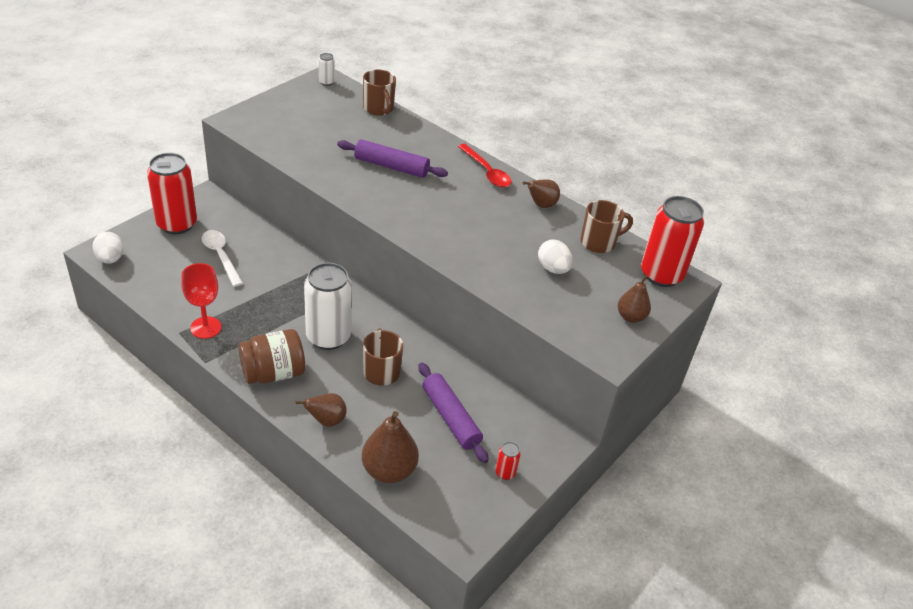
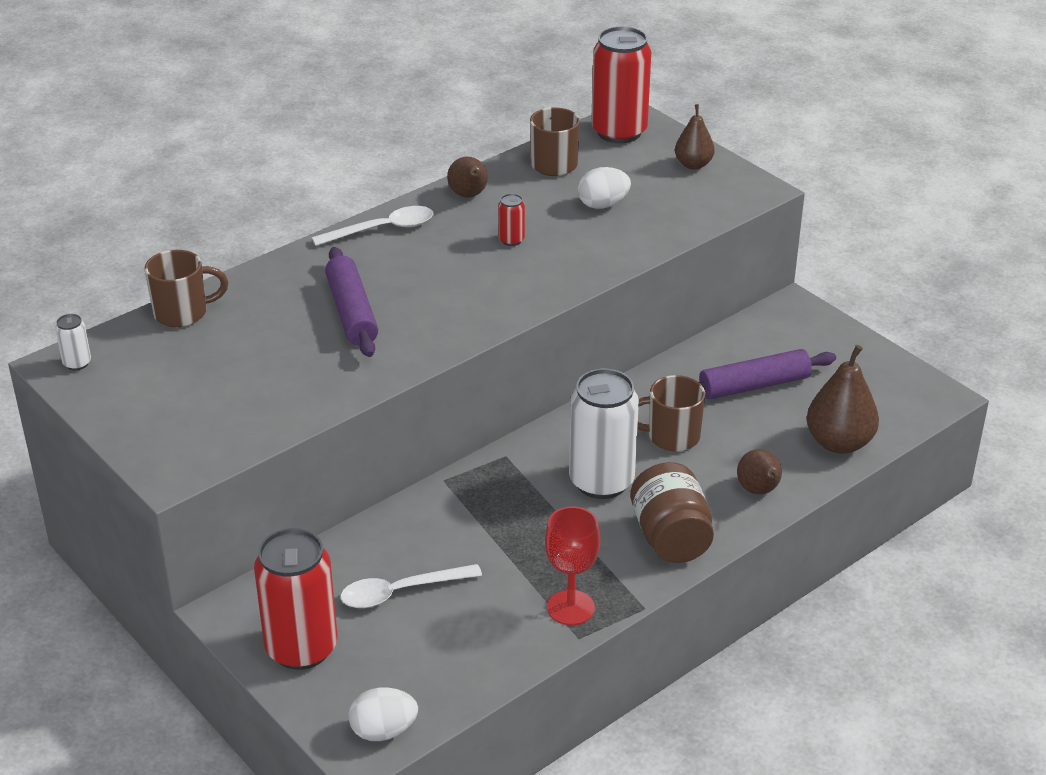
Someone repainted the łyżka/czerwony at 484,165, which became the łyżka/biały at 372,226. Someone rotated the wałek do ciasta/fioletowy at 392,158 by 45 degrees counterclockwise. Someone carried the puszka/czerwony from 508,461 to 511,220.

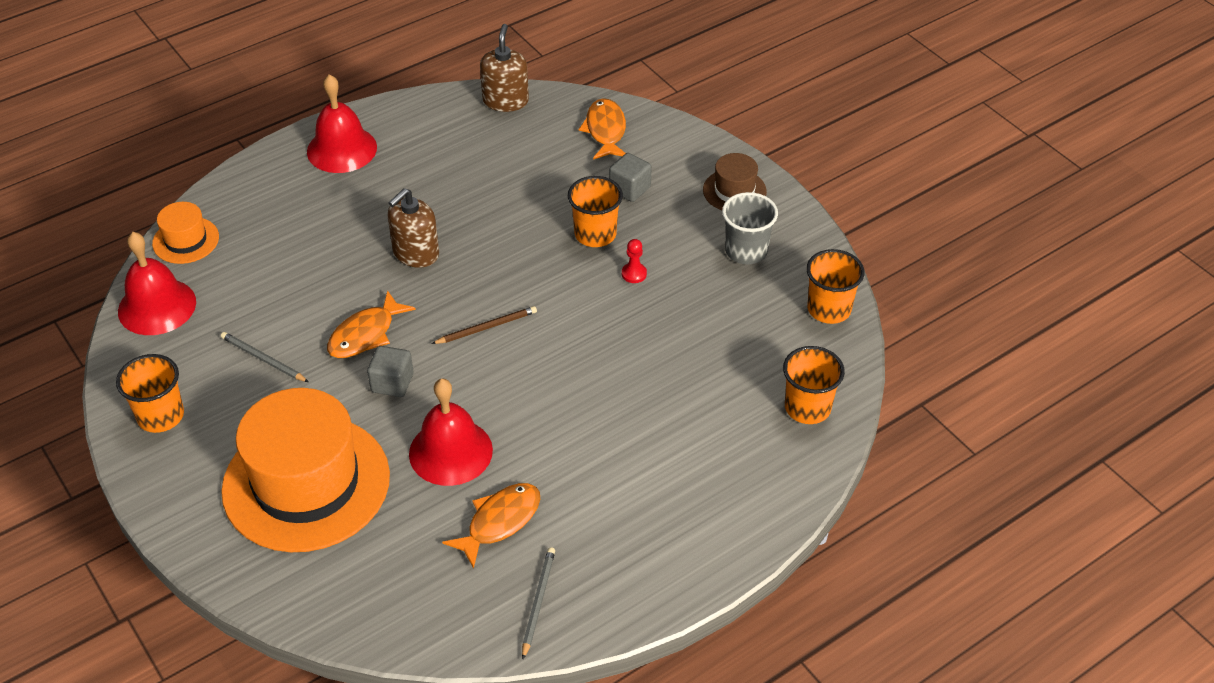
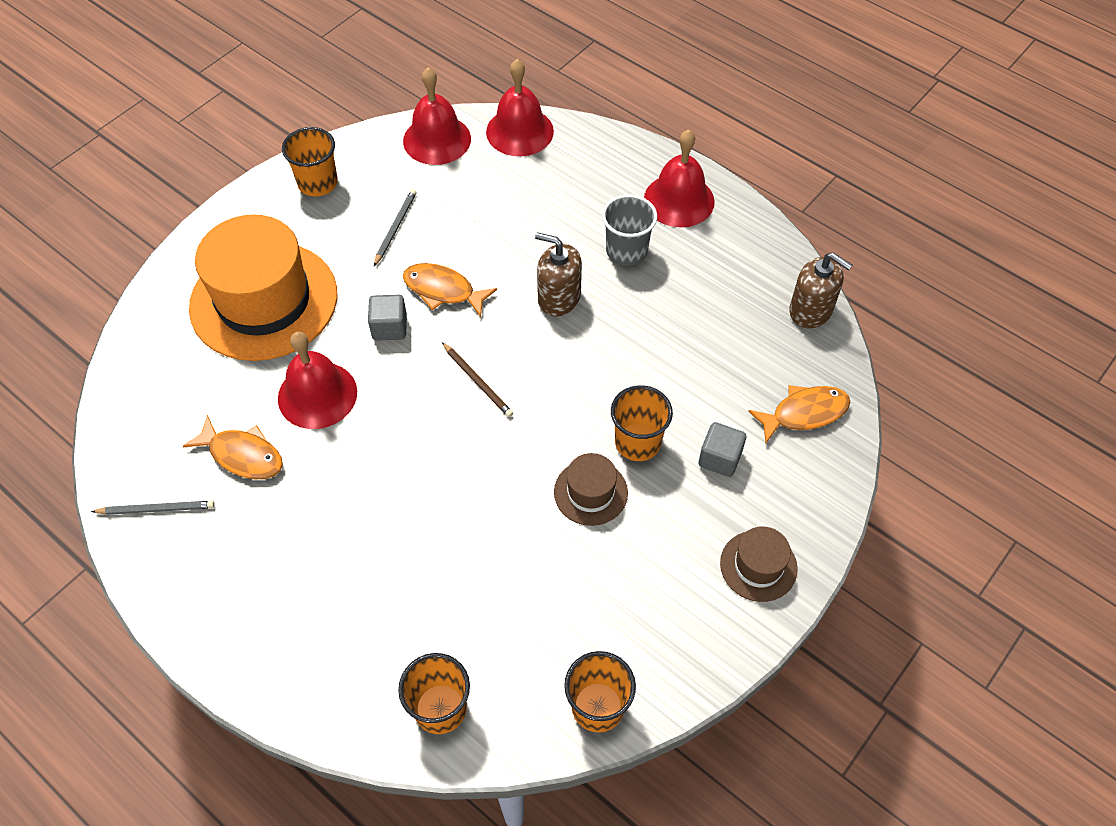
Someone swapped the kapelusz/pomarańczowy at 185,233 for the dzwonek/czerwony at 520,107. Someone swapped the pionek/czerwony at 634,261 for the kapelusz/brązowy at 591,489. Someone carried the szklanka/szary from 750,228 to 629,230. Someone rotated the dozownik mydła/brązowy at 504,68 by 45 degrees clockwise.

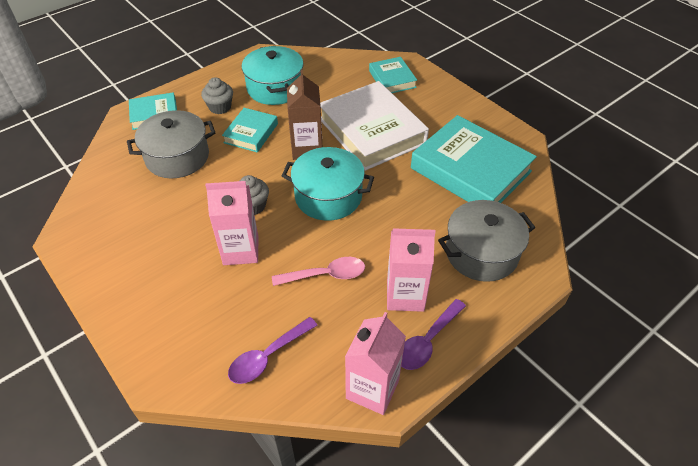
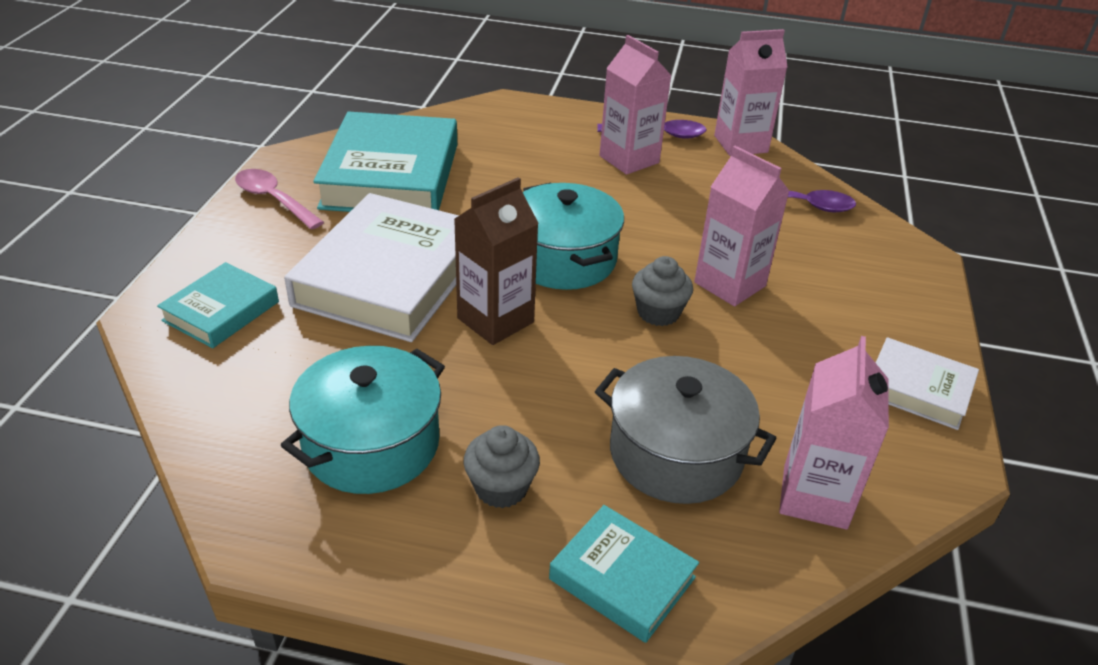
Someone carried the łyżka/różowy from 318,271 to 279,199. Someone put down the karton mleka/różowy at 834,432. Someone put down the książka/biały at 927,383. Someone took away the książka/turkusowy at 250,130. Someone took away the garnek/szary at 486,241.

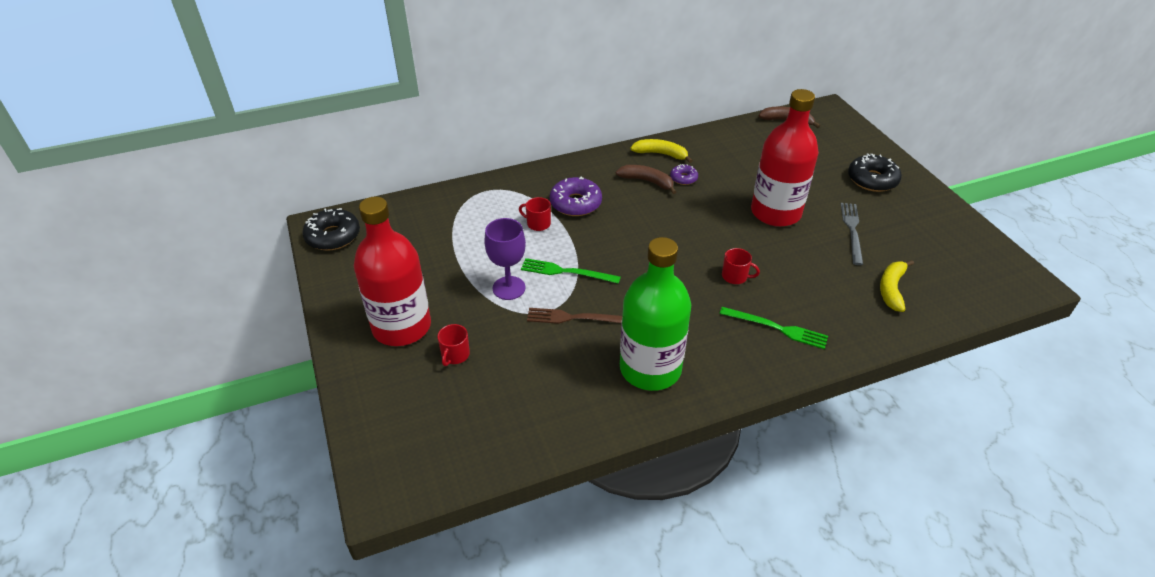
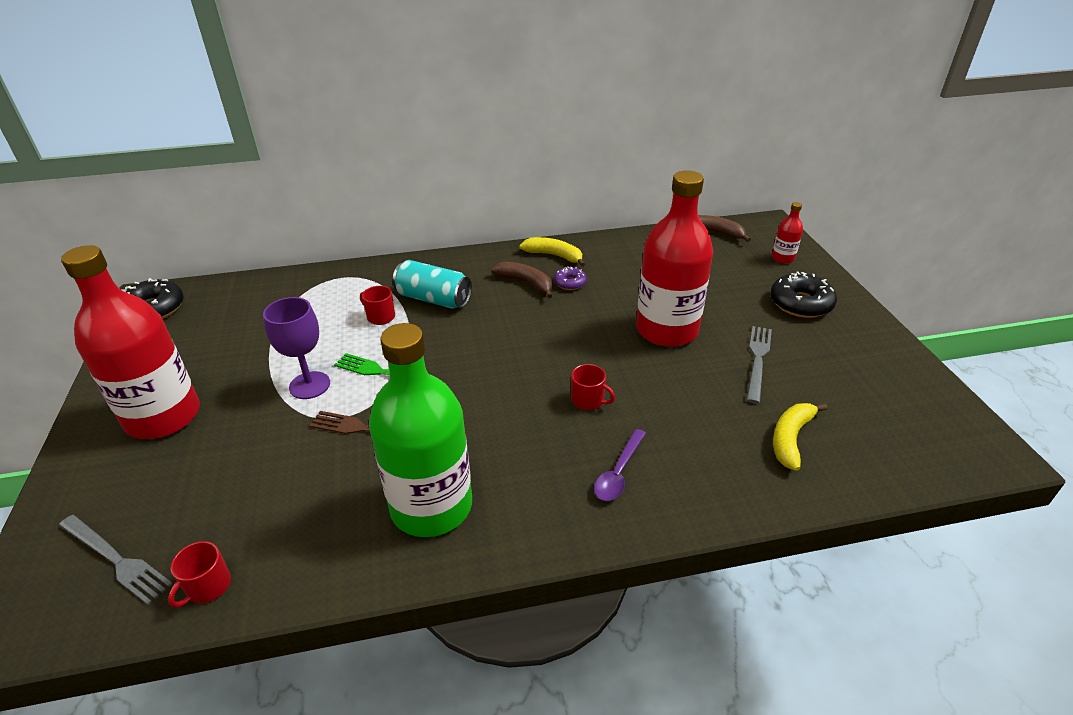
Someone put down the widelec/szary at 116,560. Someone carried the kubek/czerwony from 453,345 to 199,574. Someone swapped the donut/fioletowy at 576,196 for the puszka/turkusowy at 432,284. Someone swapped the widelec/zielony at 773,328 for the łyżka/fioletowy at 620,465. Someone put down the butelka/czerwony at 787,233.

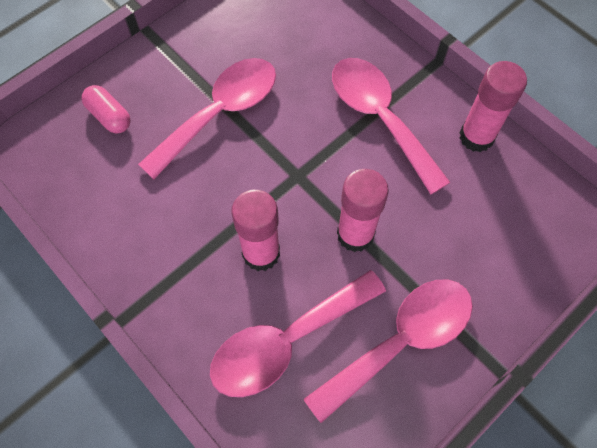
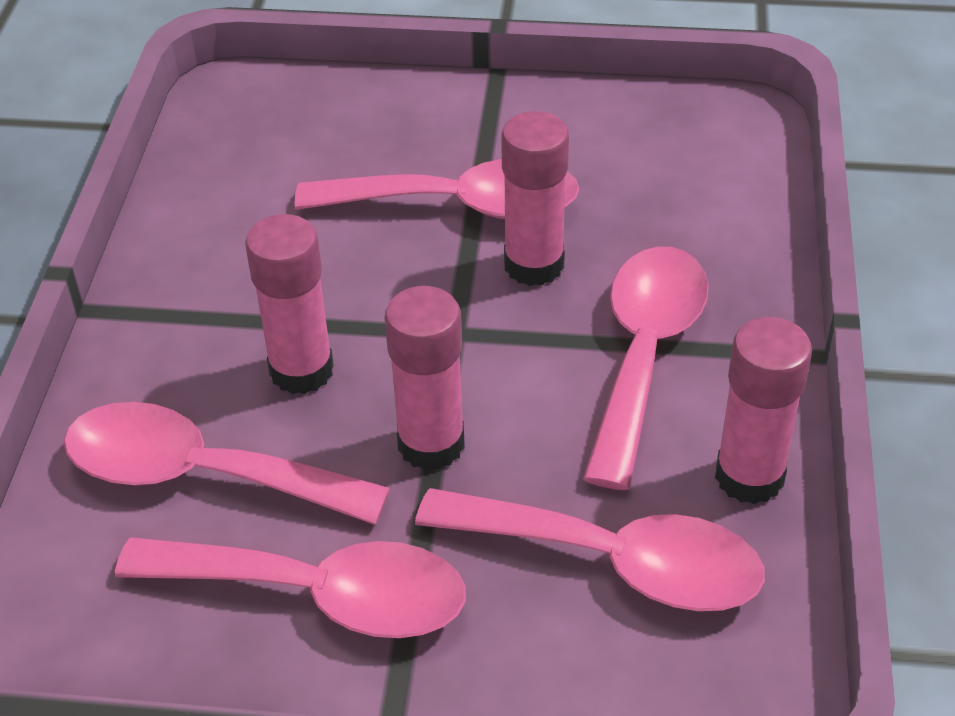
Someone put down the łyżka/różowy at 590,549. Someone put down the klej w sztyfcie/różowy at 535,198. Someone took away the kapsułka/różowy at 106,109.

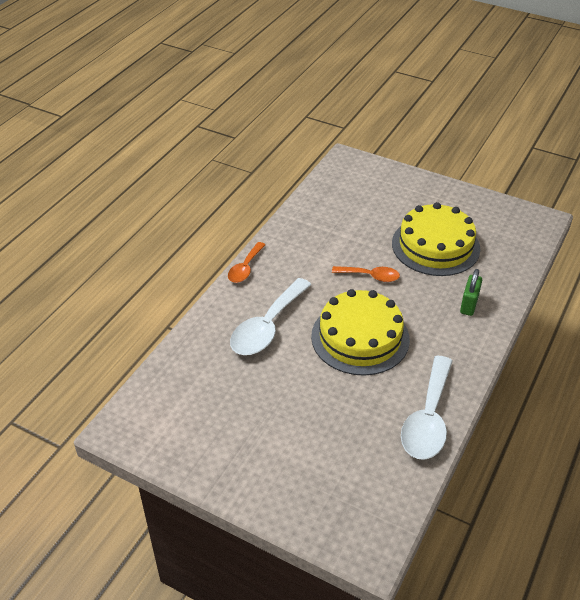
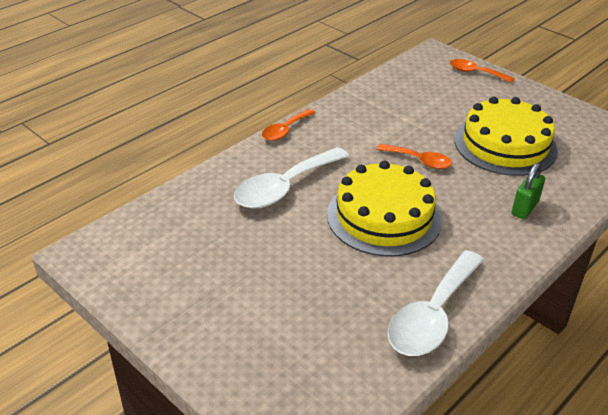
Someone put down the łyżka/pomarańczowy at 482,71.

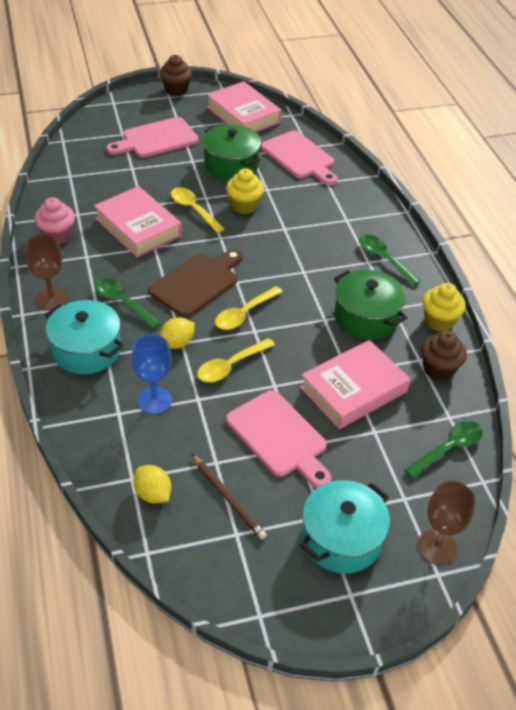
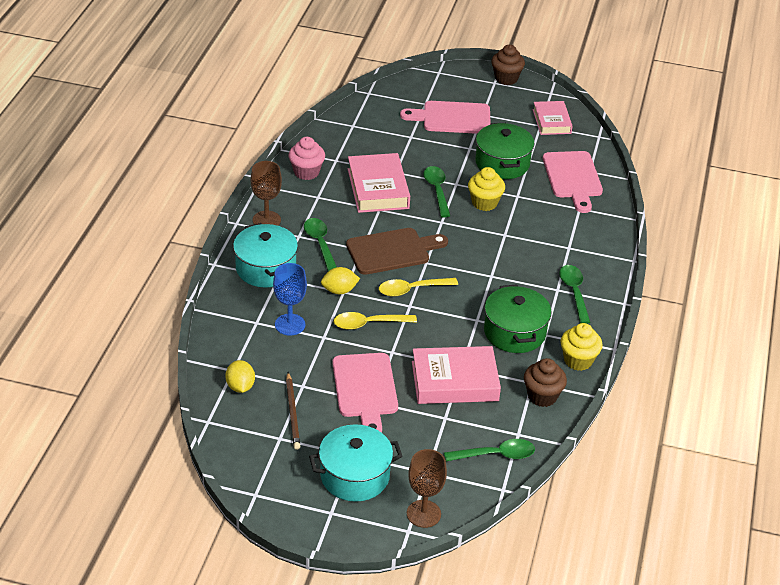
Someone repainted the łyżka/żółty at 198,210, which became the łyżka/zielony at 436,191. Someone scaled the książka/różowy at 244,106 by 0.65.

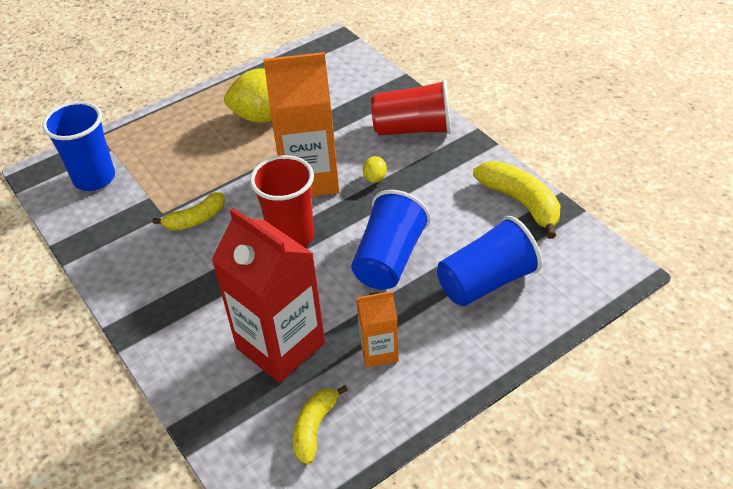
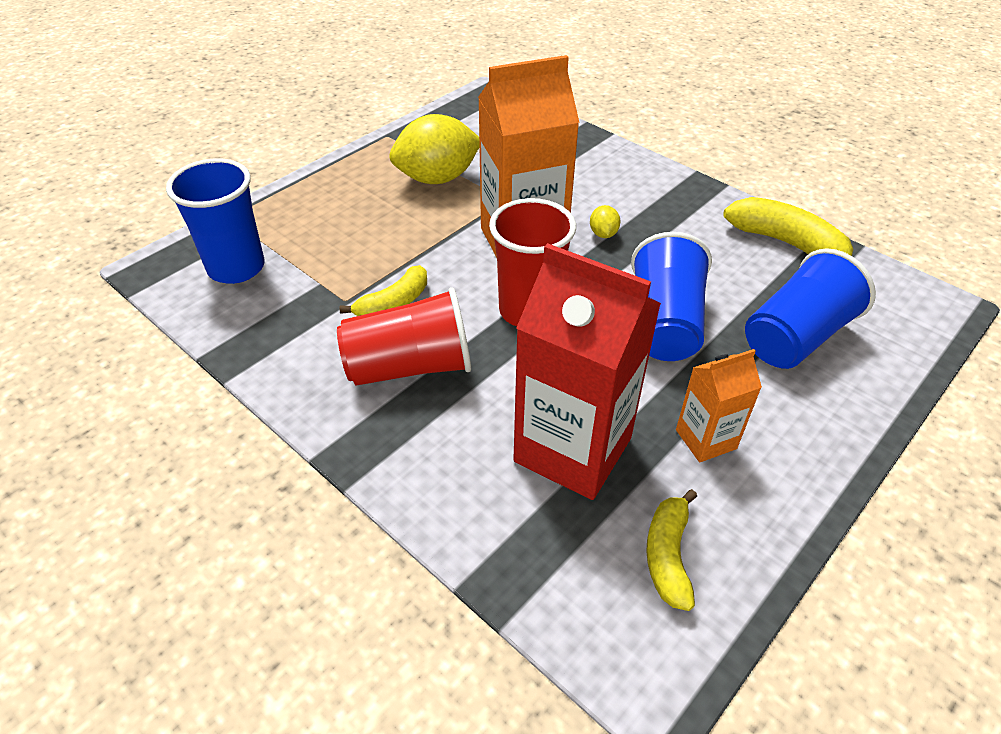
Someone carried the szklanka/czerwony from 411,107 to 404,336.

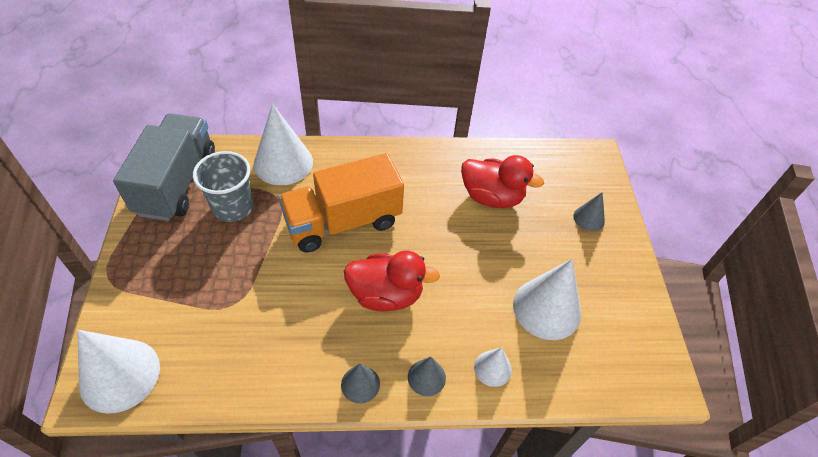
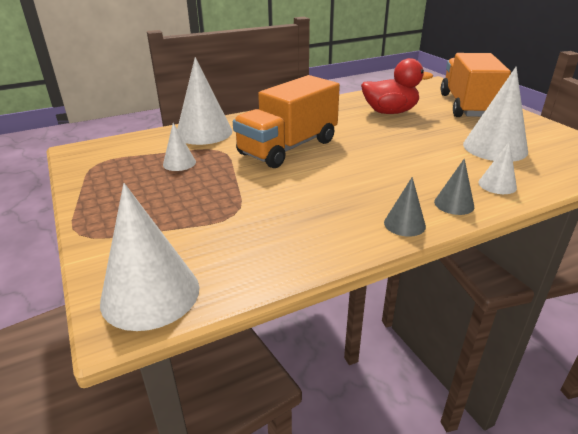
Someone swapped the szklanka/szary at 223,186 for the stożek/biały at 179,147. Someone swapped the stożek/szary at 589,211 for the ciężarówka/pomarańczowy at 476,85. Someone took away the ciężarówka/szary at 164,167. Someone took away the kaczka/czerwony at 392,281.

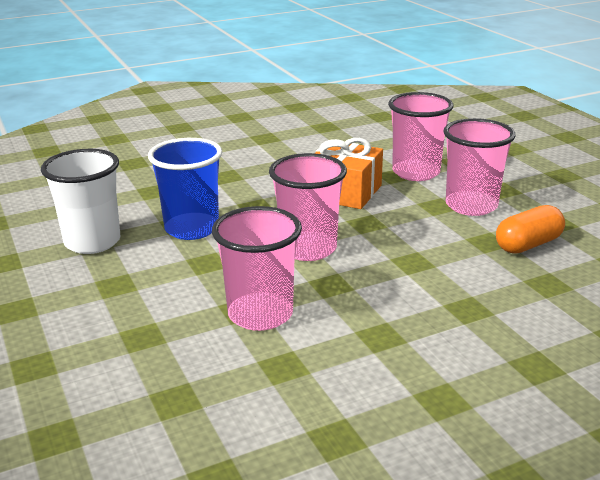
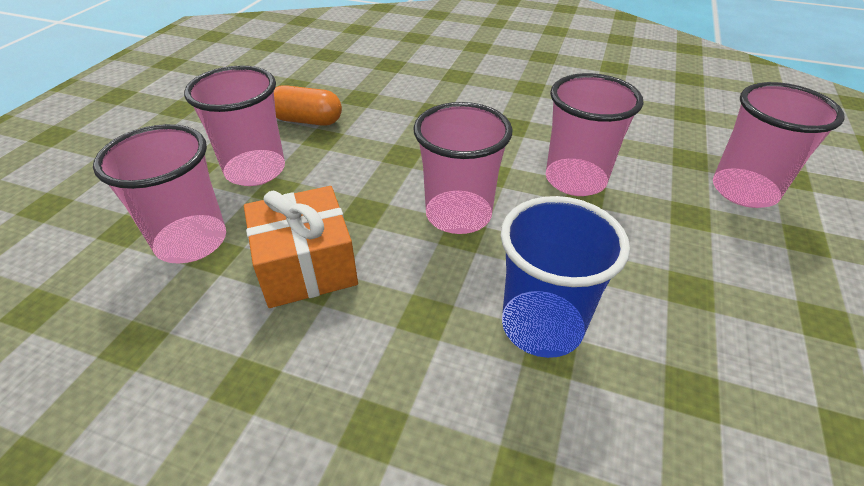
Someone put down the szklanka/różowy at 779,145. Someone took away the szklanka/biały at 80,201.

